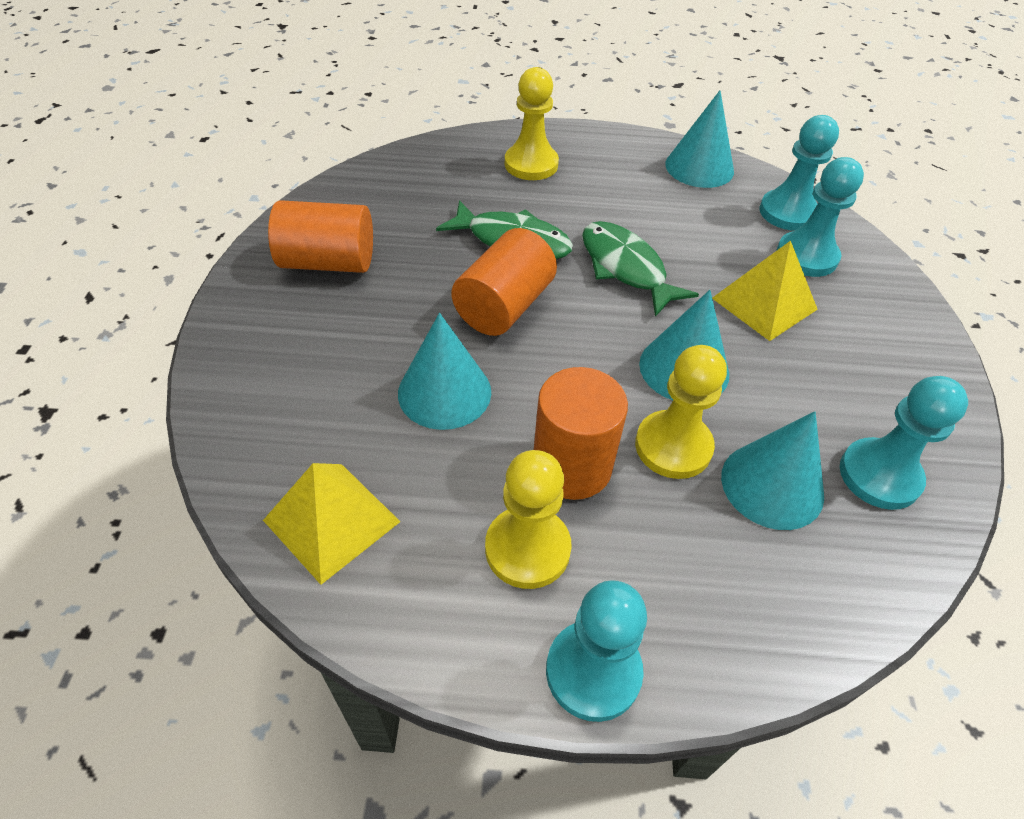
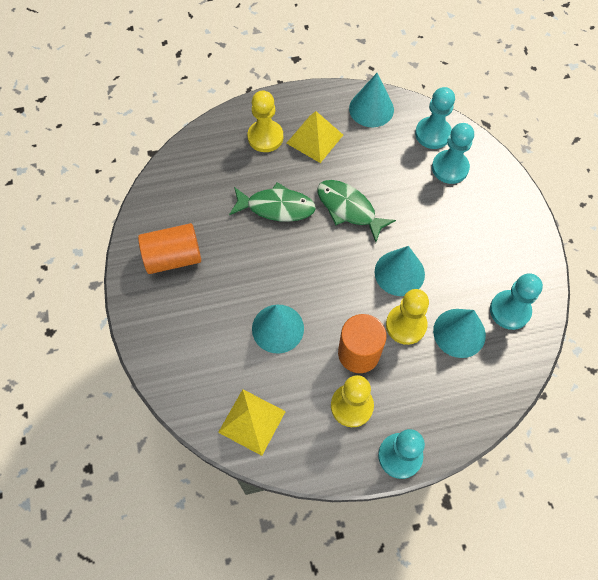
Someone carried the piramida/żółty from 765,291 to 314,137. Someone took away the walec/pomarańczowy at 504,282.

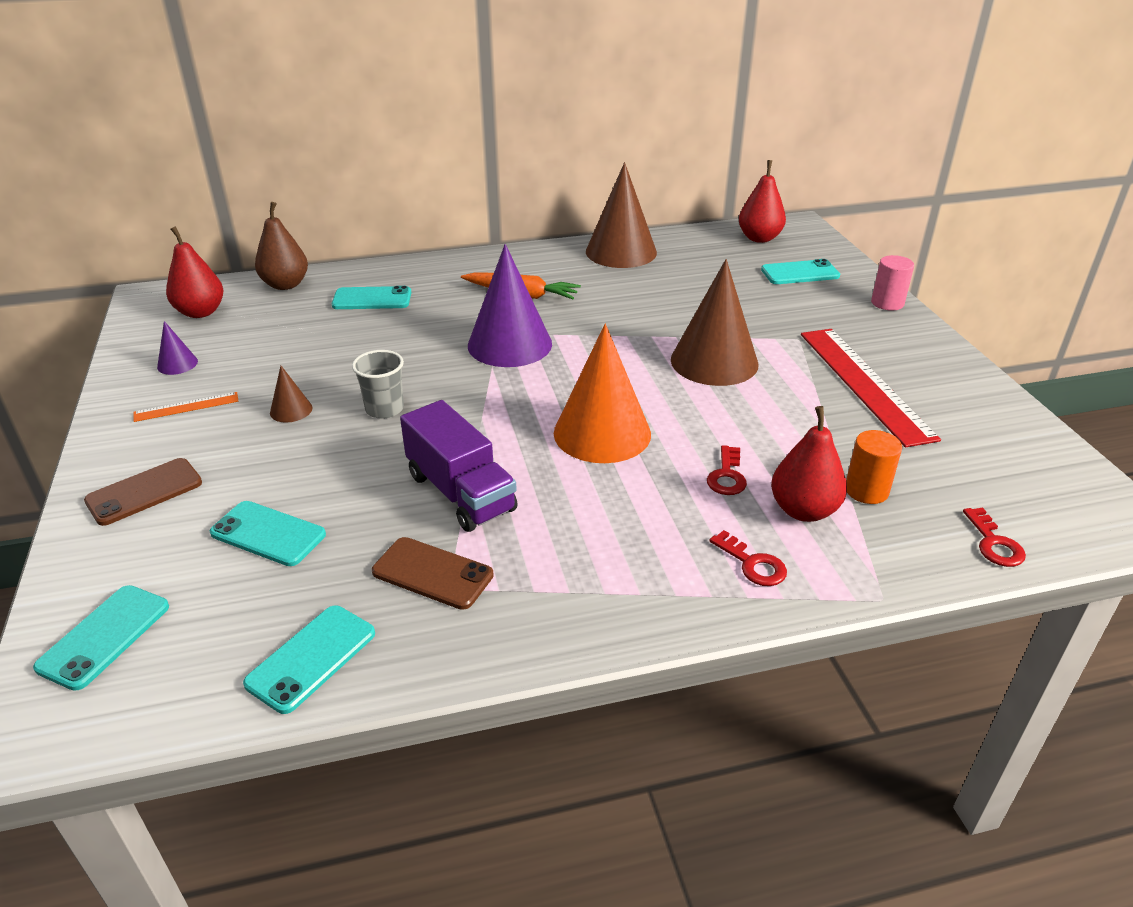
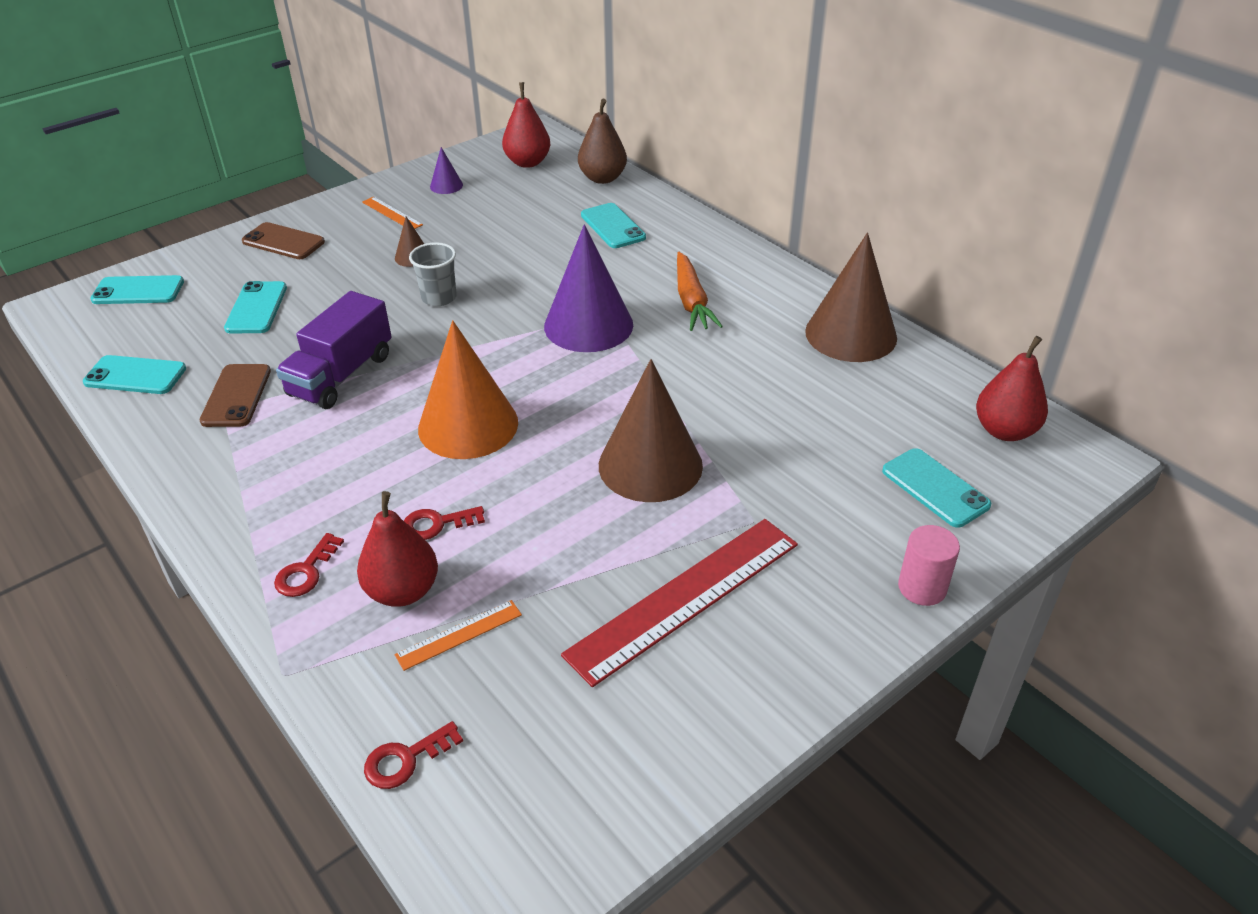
Someone swapped the walec/pomarańczowy at 874,467 for the linijka/pomarańczowy at 458,635.

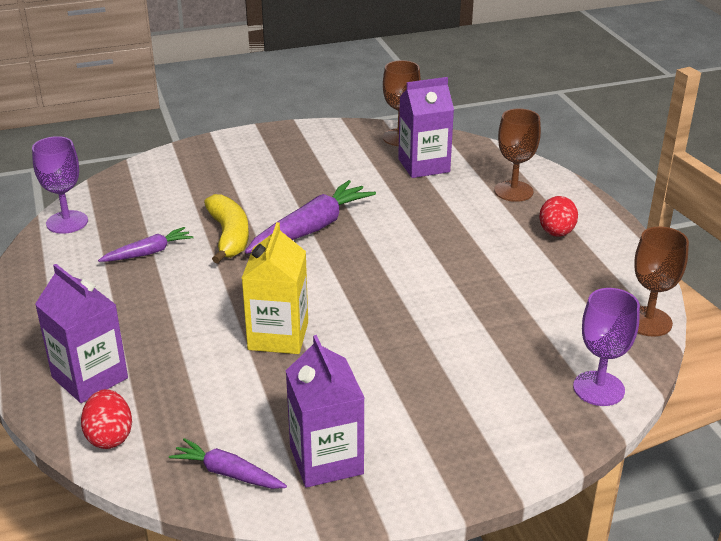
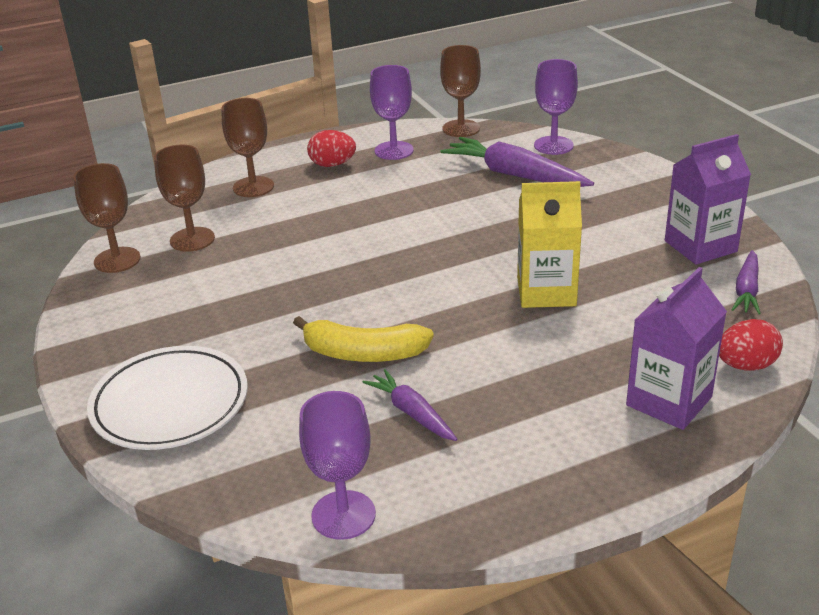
Someone put down the talerz/biały at 167,398. Someone swapped the karton mleka/fioletowy at 426,127 for the kielich/brązowy at 184,198. Someone rotated the banan/żółty at 226,229 by 150 degrees counterclockwise. Someone put down the kielich/fioletowy at 392,112. Someone carried the marchewka/fioletowy from 310,217 to 517,162.

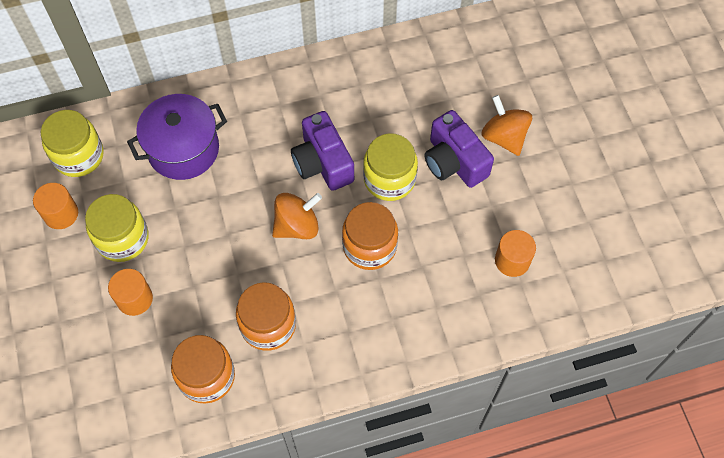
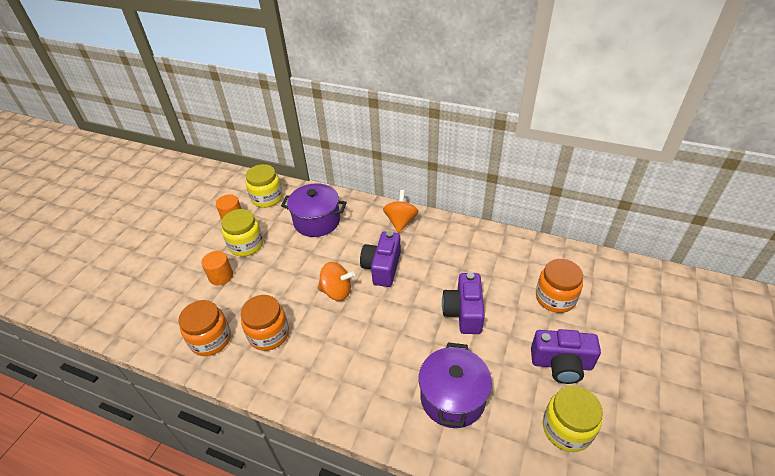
Someone carried the bączek/pomarańczowy from 506,125 to 401,211. Someone swapped the walec/pomarańczowy at 515,253 for the garnek/fioletowy at 455,385. Someone put down the aparat fotograficzny/fioletowy at 566,356. Someone carried the słoik/pomarańczowy from 370,236 to 559,286. Someone carried the słoik/żółty from 390,167 to 573,419.

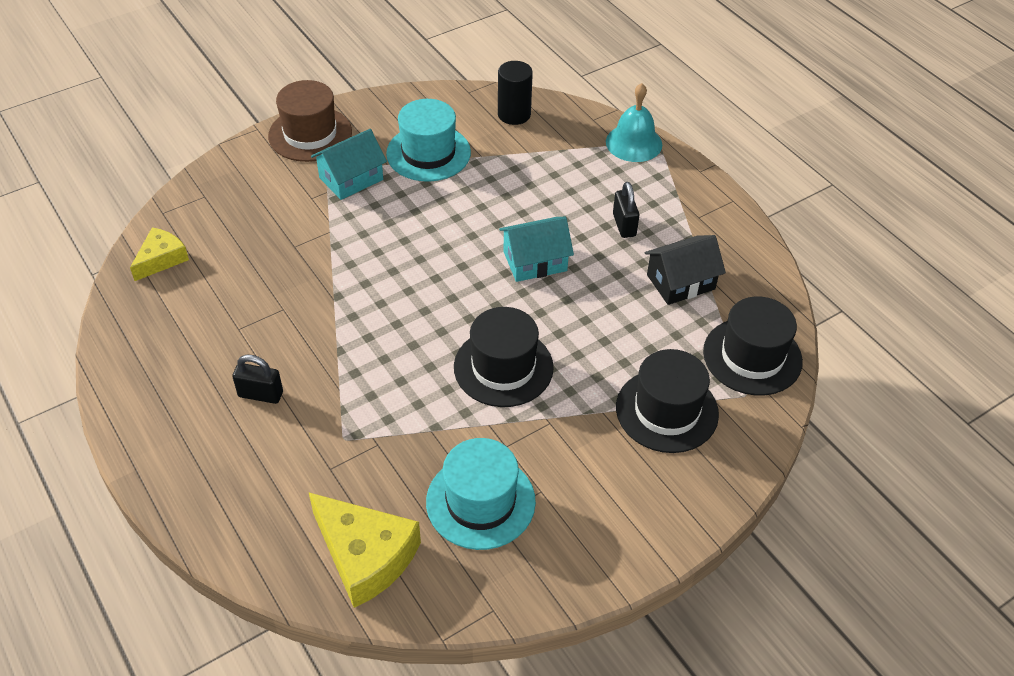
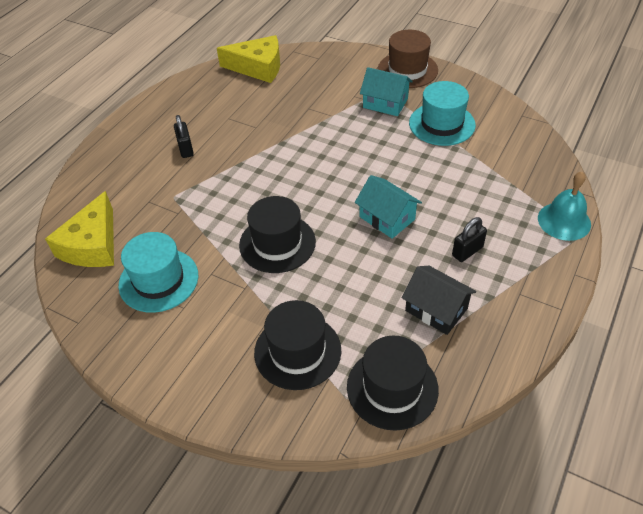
Someone scaled the ser/żółty at 159,254 by 1.68. Someone took away the walec/czarny at 515,93.

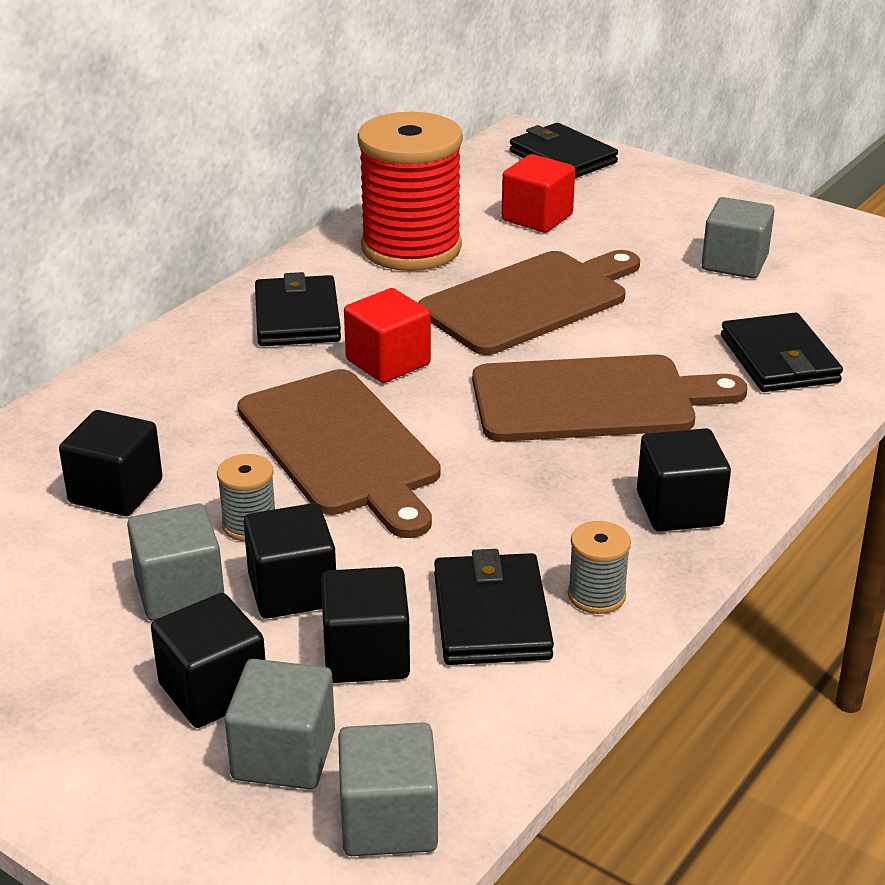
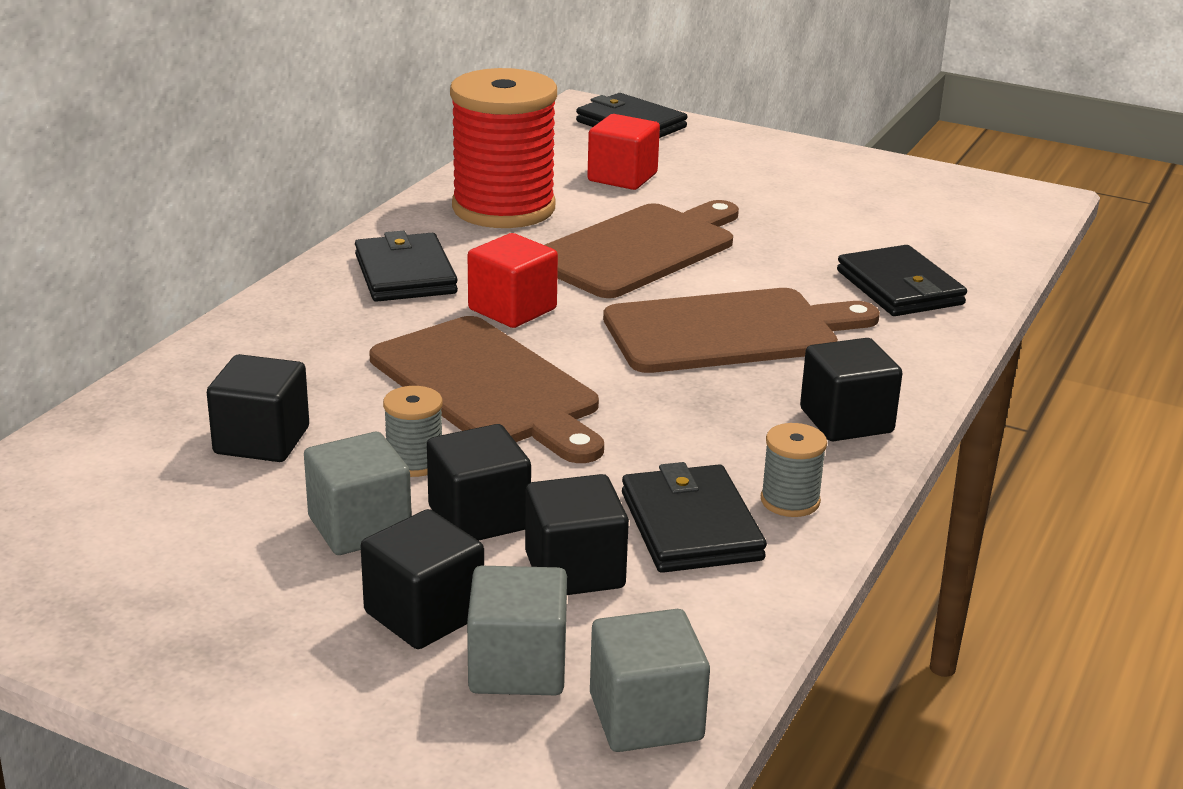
Someone took away the sześcian/szary at 738,238.

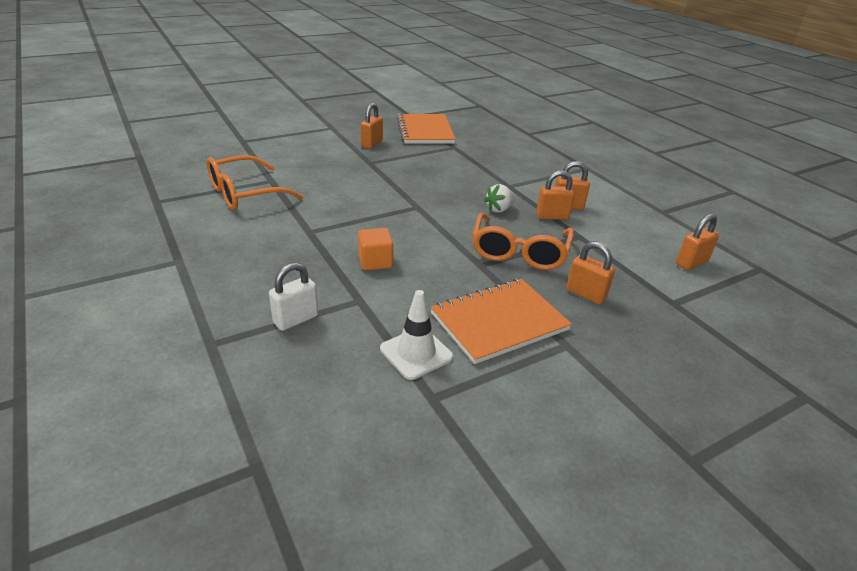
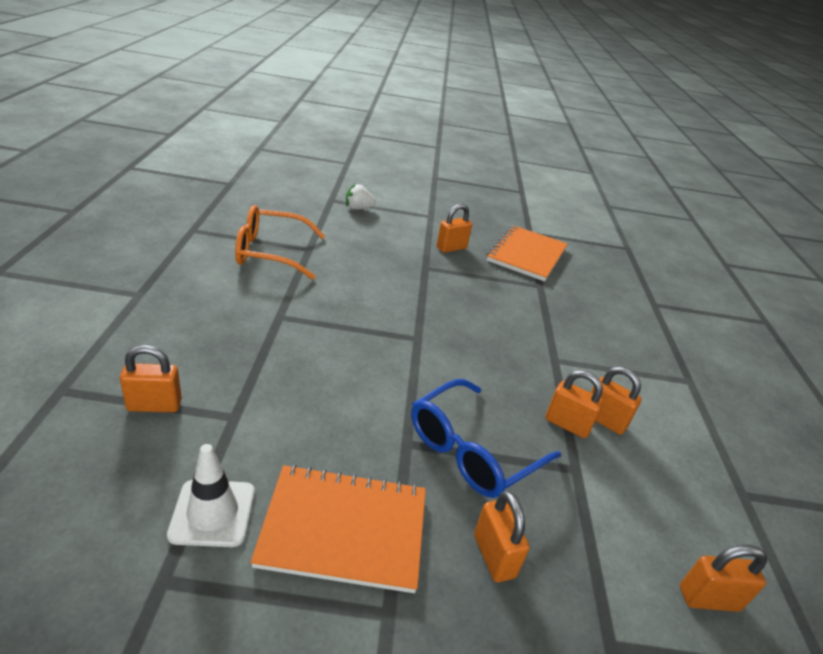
Someone repainted the kłódka/biały at 293,297, which became the kłódka/pomarańczowy at 151,378. Someone carried the truskawka/biały from 499,198 to 361,196. Someone repainted the okulary/pomarańczowy at 523,241, which became the okulary/niebieski at 486,438. Someone took away the sześcian/pomarańczowy at 375,249.

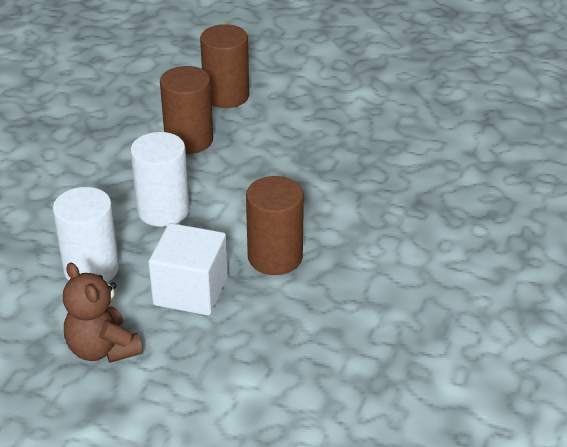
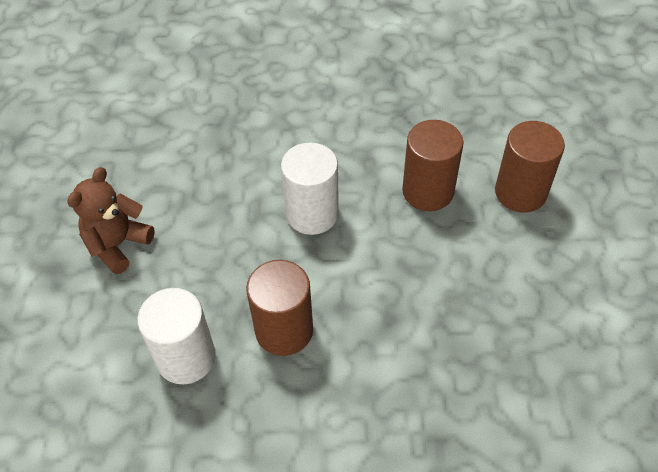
Someone carried the walec/biały from 86,234 to 176,336. Someone took away the sześcian/biały at 188,269.

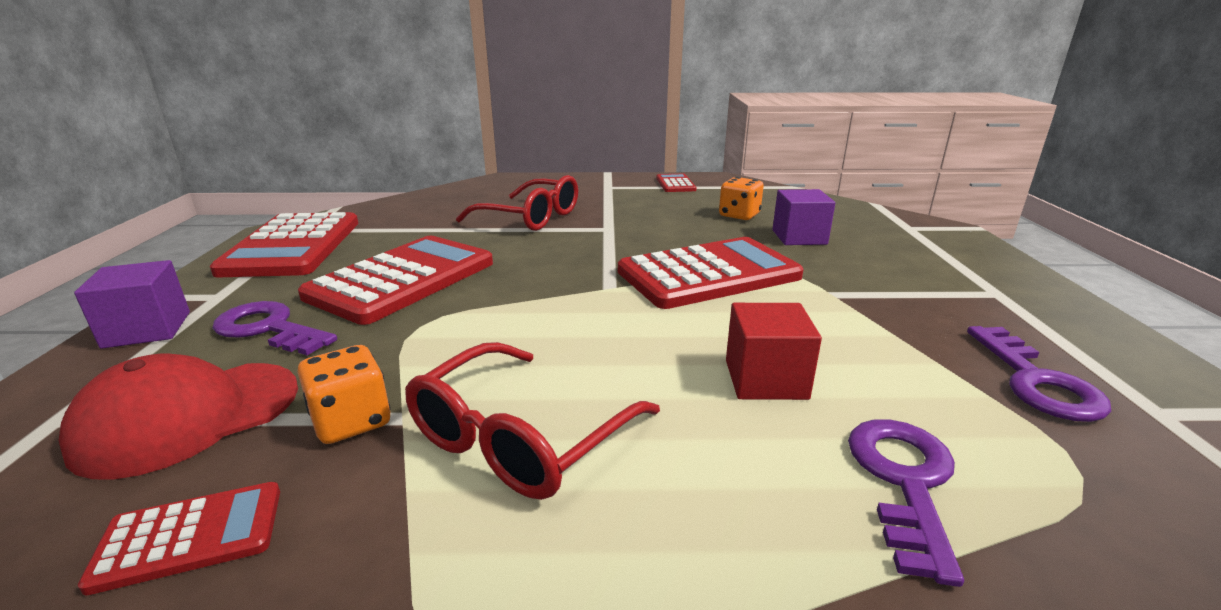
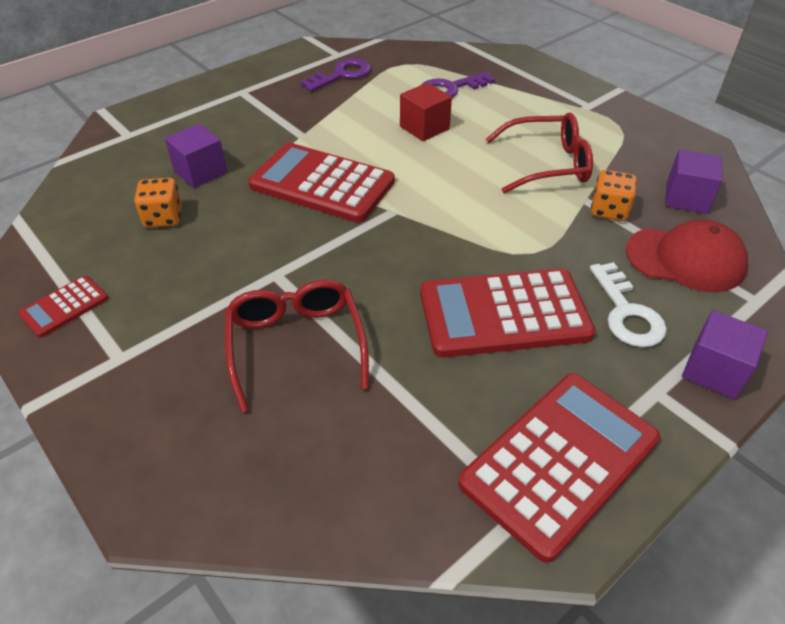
Someone repainted the klucz/fioletowy at 274,328, which became the klucz/biały at 628,304. Someone swapped the kalkulator/czerwony at 179,538 for the sześcian/fioletowy at 694,182.

